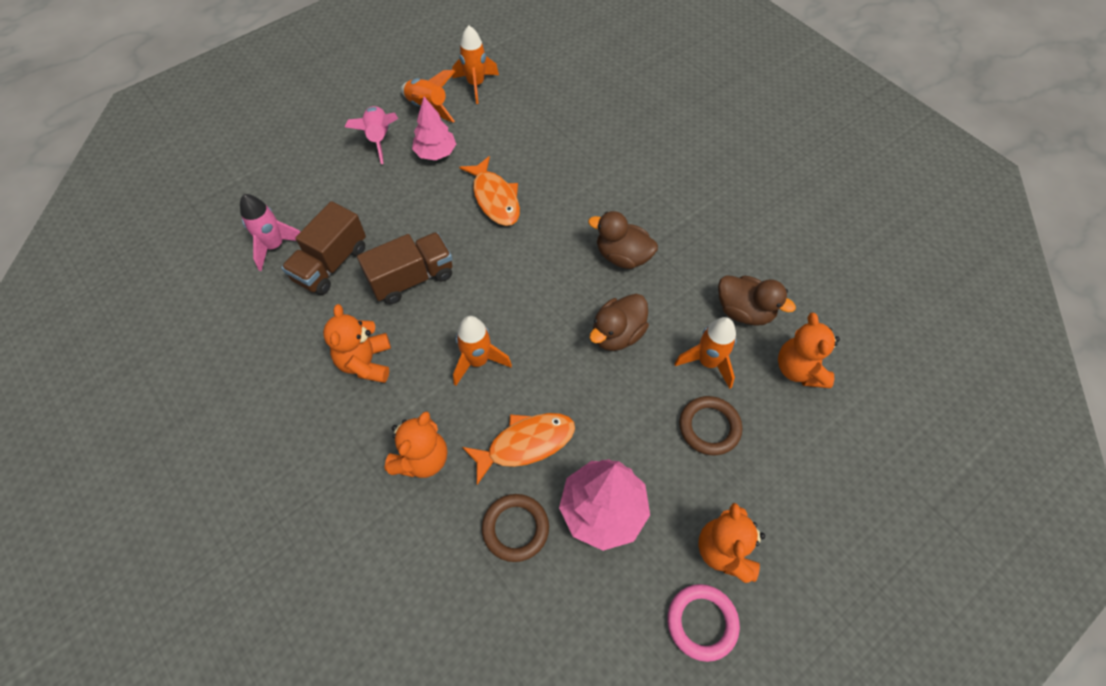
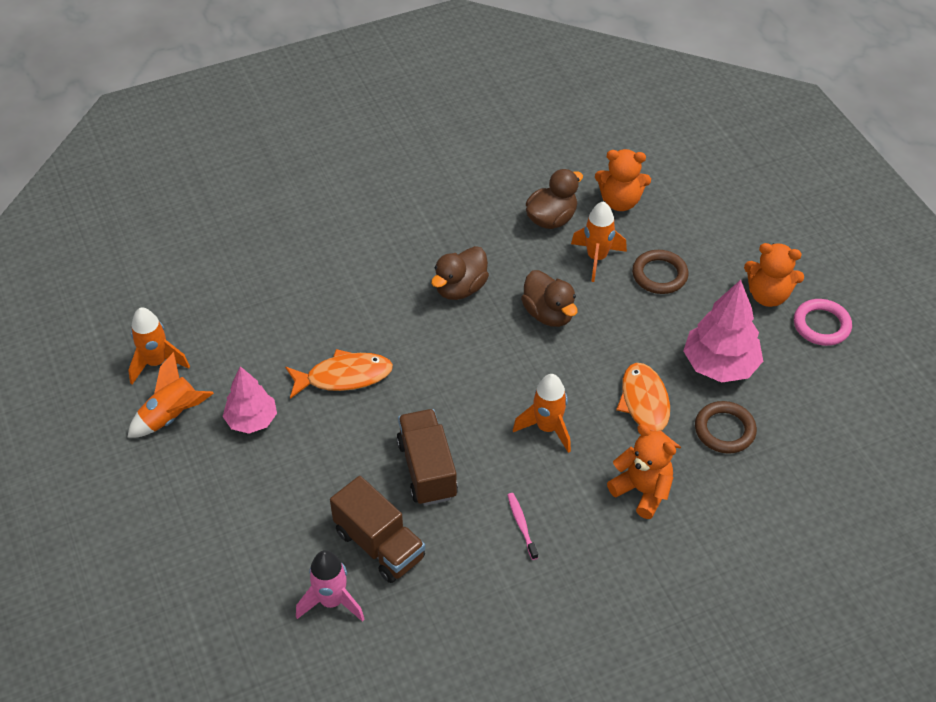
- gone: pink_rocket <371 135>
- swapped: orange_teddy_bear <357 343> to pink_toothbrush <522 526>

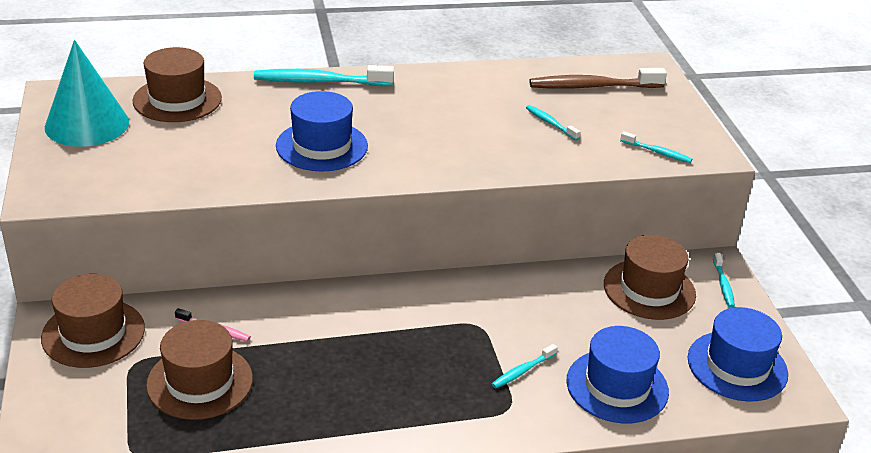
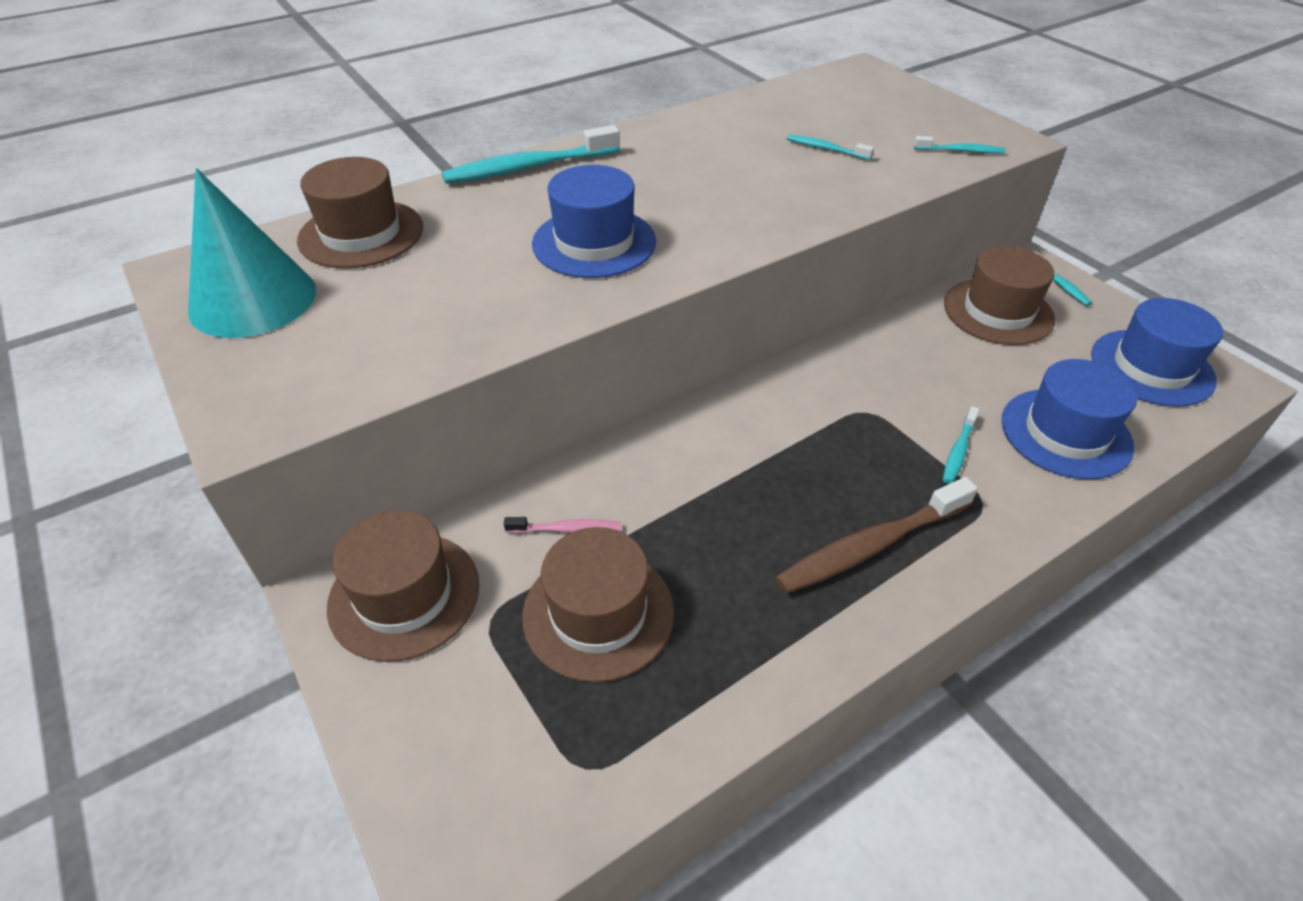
- shifted: brown_toothbrush <598 78> to <876 535>

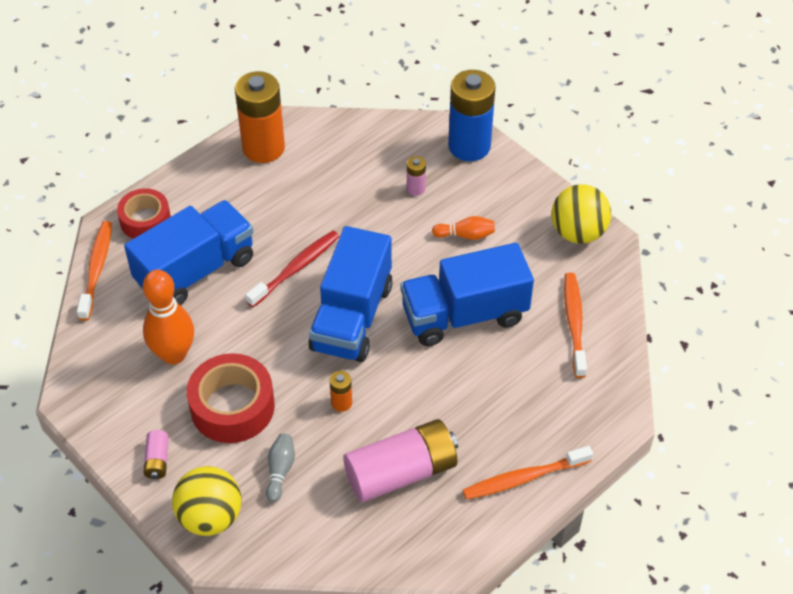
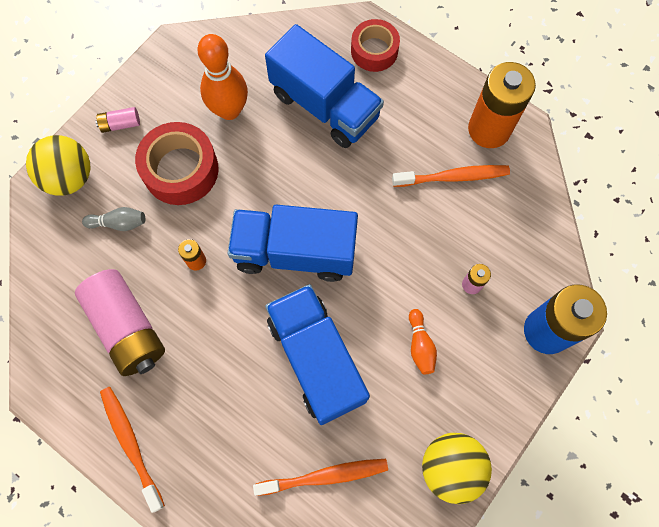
- shifted: orange_toothbrush <94 271> to <451 176>
- gone: red_toothbrush <292 269>

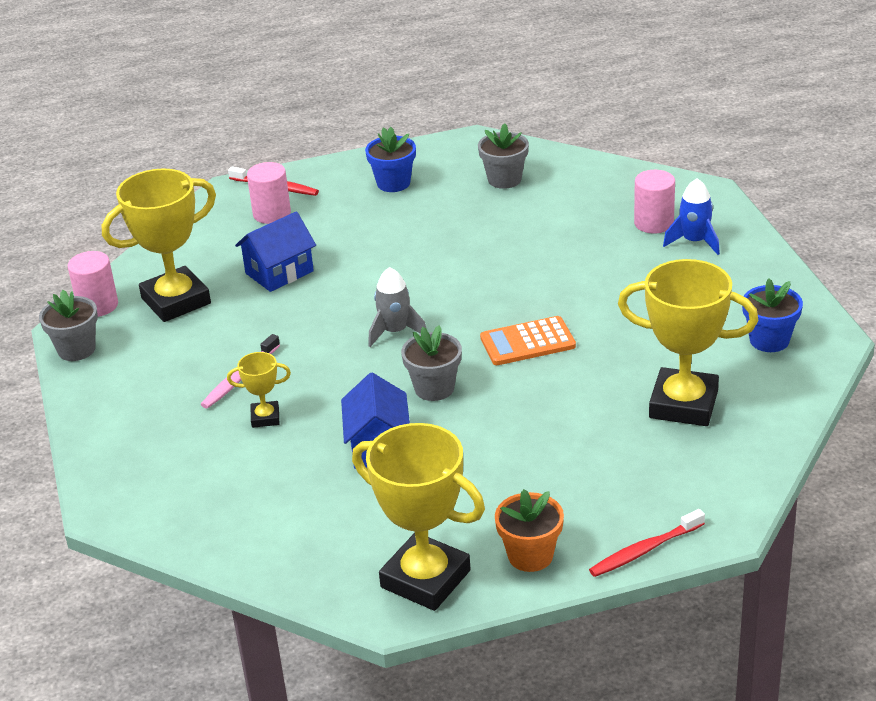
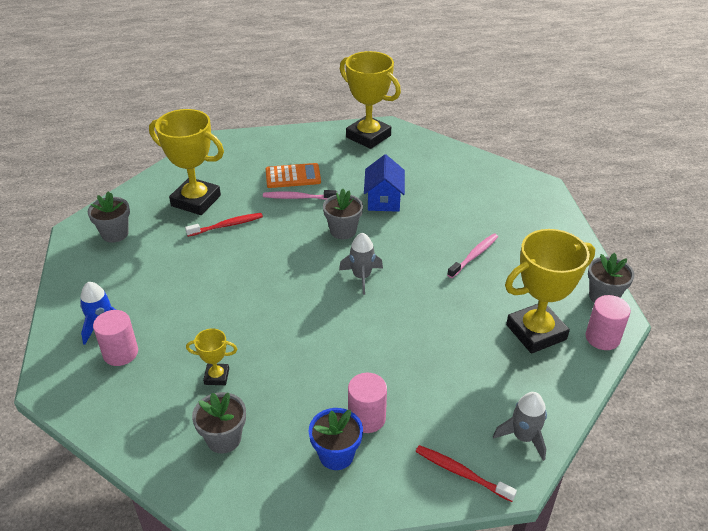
- shifted: pink_cylinder <269 193> to <367 403>
- gone: blue_house <275 251>
- repainted: blue_flower_pot <772 315> to grey_flower_pot <109 217>
- shifted: orange_calculator <528 340> to <293 175>
- shifted: yellow_trophy <259 390> to <211 356>
- gone: orange_flower_pot <529 530>
- shifted: red_toothbrush <647 543> to <224 225>
- new: pink_toothbrush <300 195>
- new: grey_rocket <520 426>

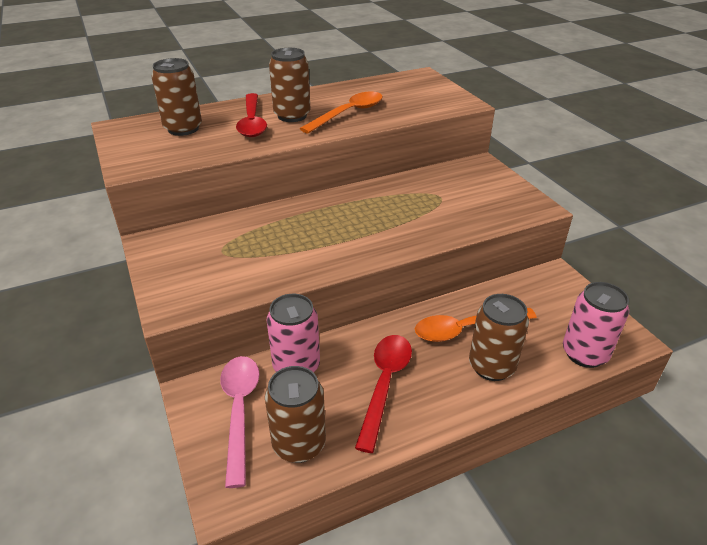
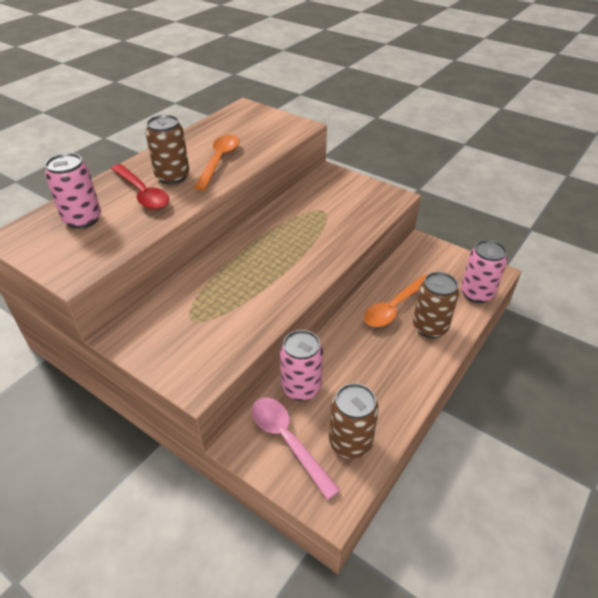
- repainted: brown_can <177 97> to pink_can <73 191>
- gone: red_spoon <383 394>

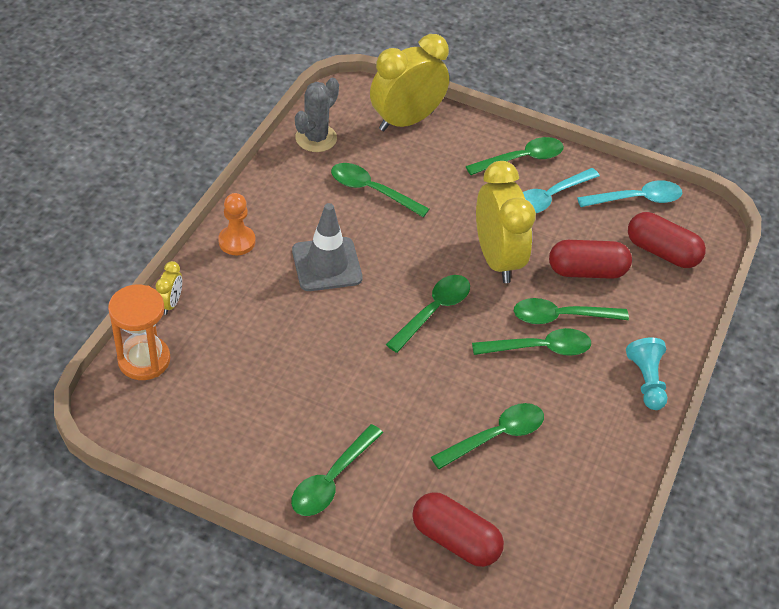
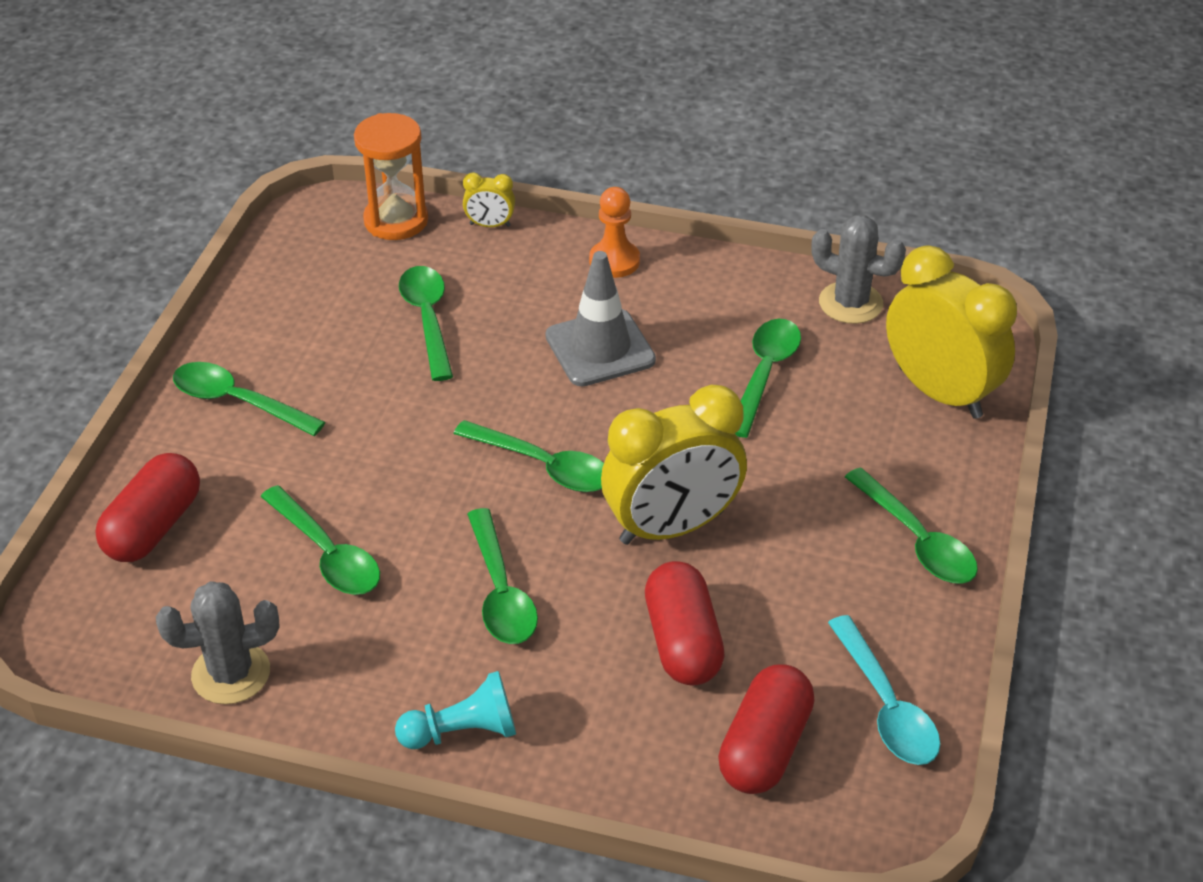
- gone: turquoise_spoon <561 190>
- shifted: green_spoon <571 311> to <426 323>
- new: grey_cactus <218 642>

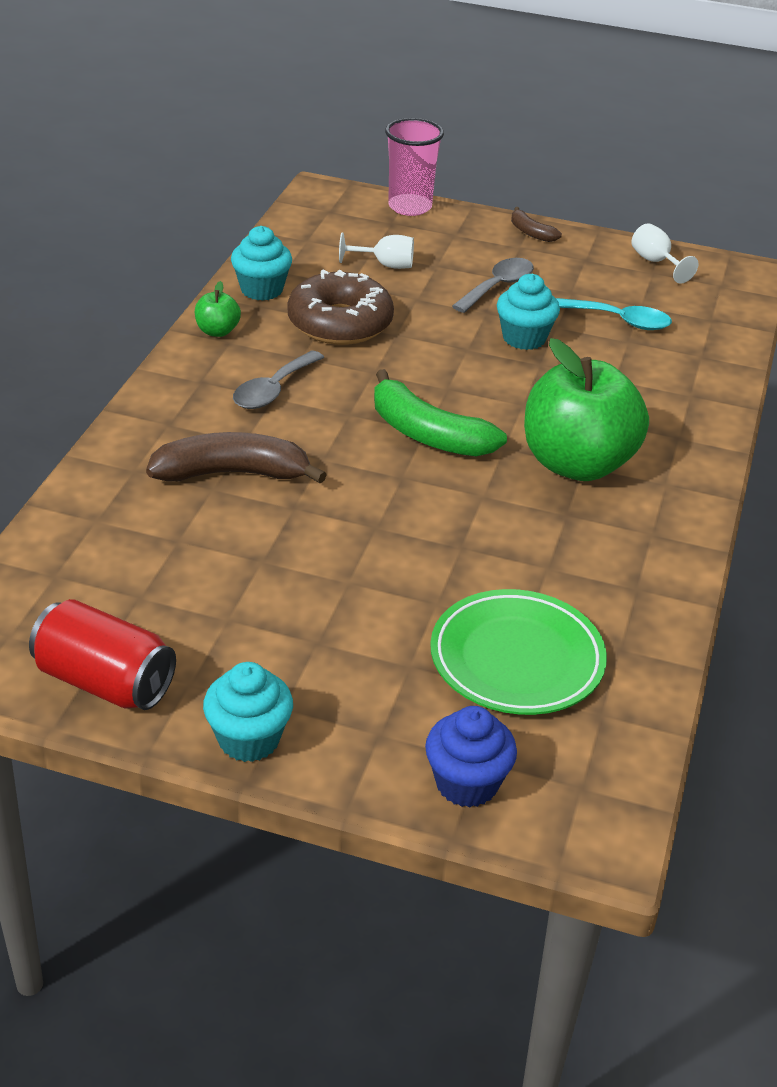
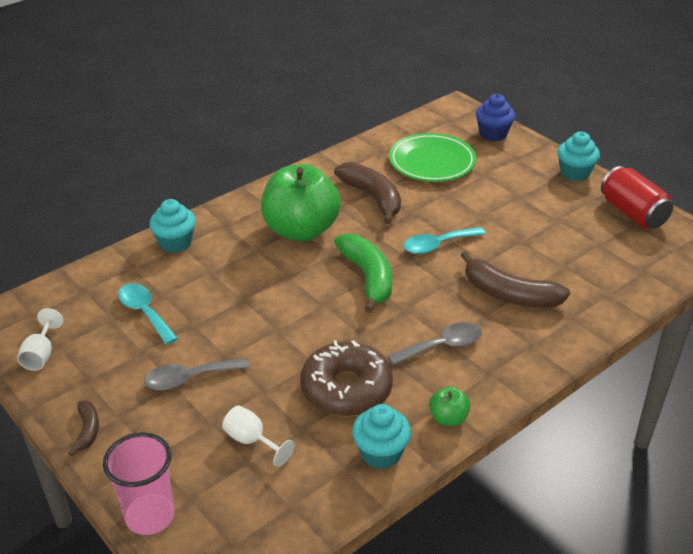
- shifted: turquoise_cupcake <528 312> to <172 226>
- new: brown_banana <367 193>
- new: turquoise_spoon <444 240>

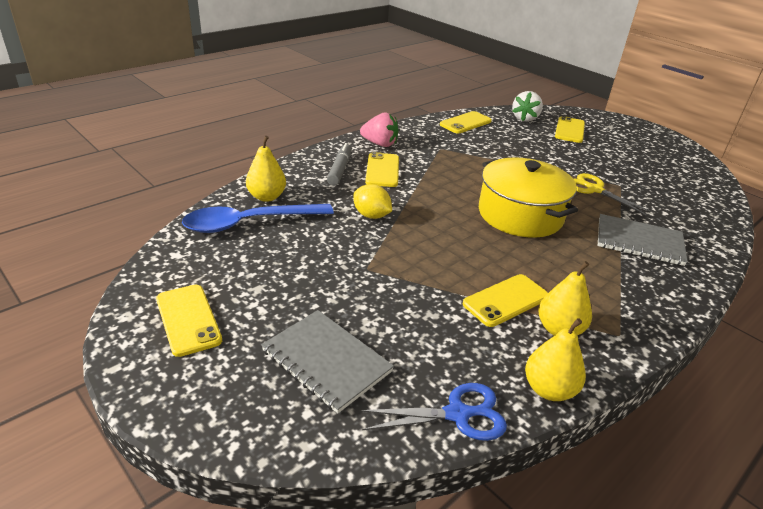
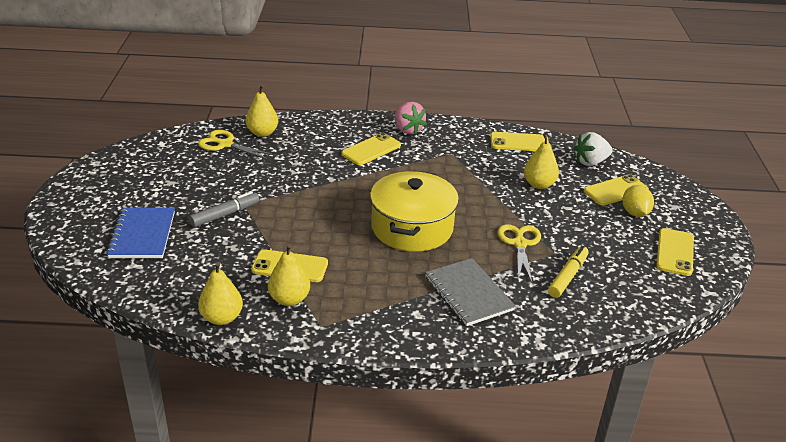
- shifted: grey_marker <339 164> to <224 209>
- shifted: yellow_lemon <372 201> to <638 201>
- swapped: blue_spoon <258 218> to yellow_scissors <236 145>
- shifted: yellow_phone <189 321> to <675 252>
- repainted: grey_notebook <327 362> to blue_notebook <140 233>
- gone: blue_scissors <433 412>
- new: yellow_pear <541 161>
- new: yellow_marker <568 272>

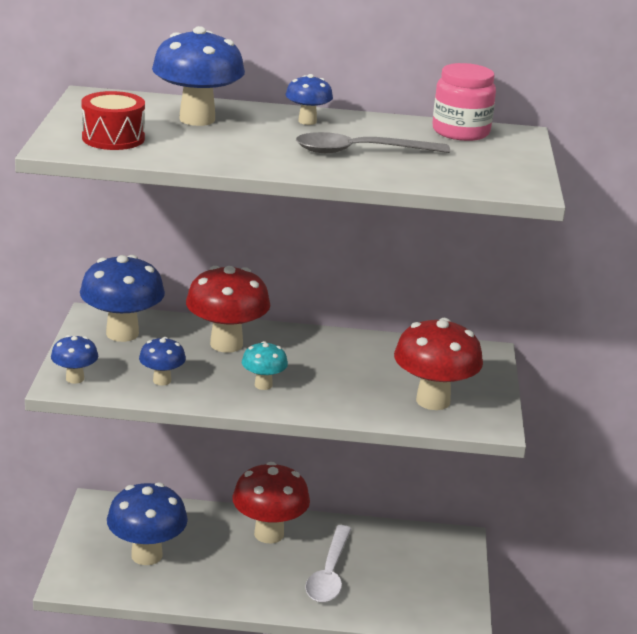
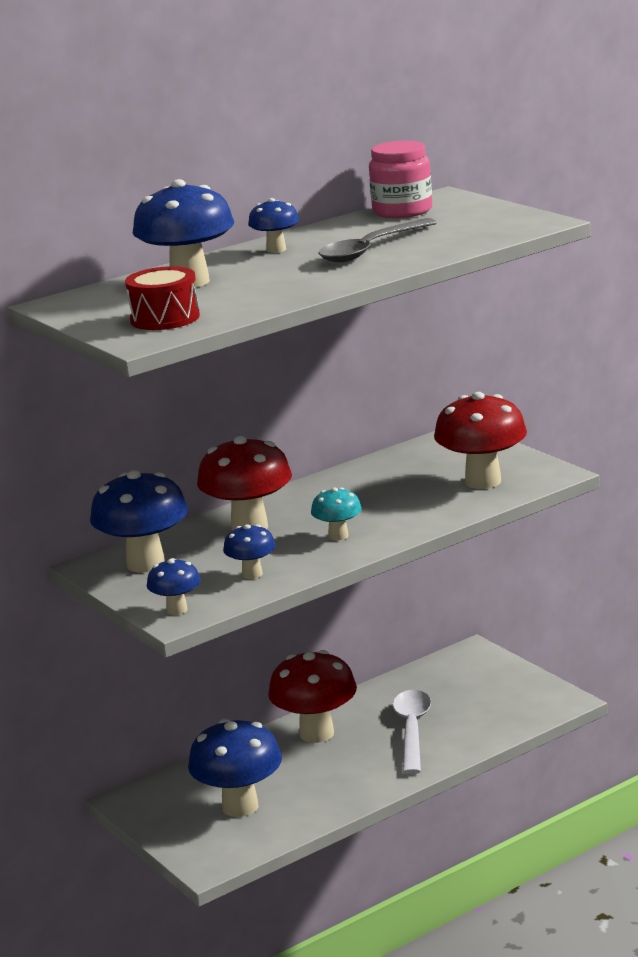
- rotated: white_spoon <328 563> = <412 732> 150 degrees counterclockwise

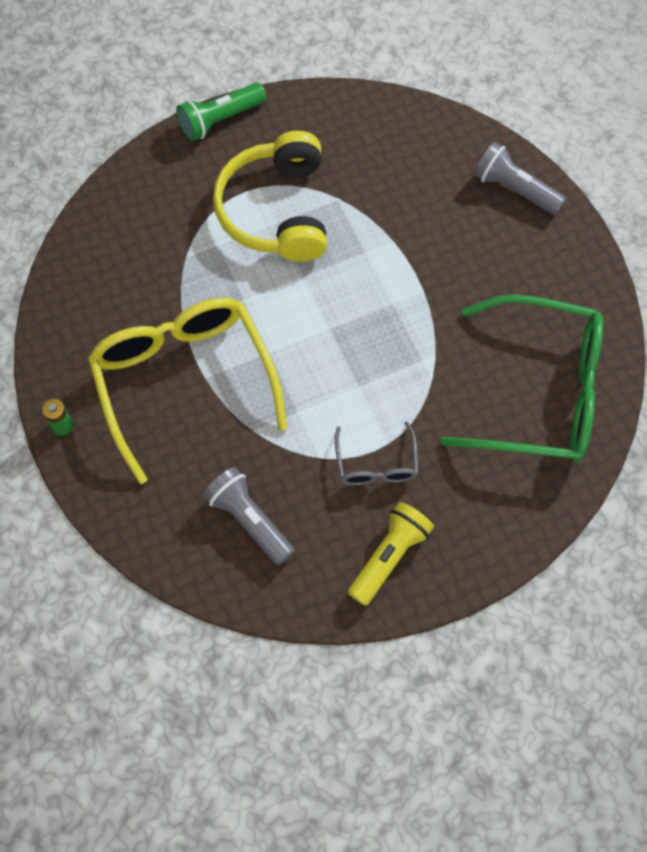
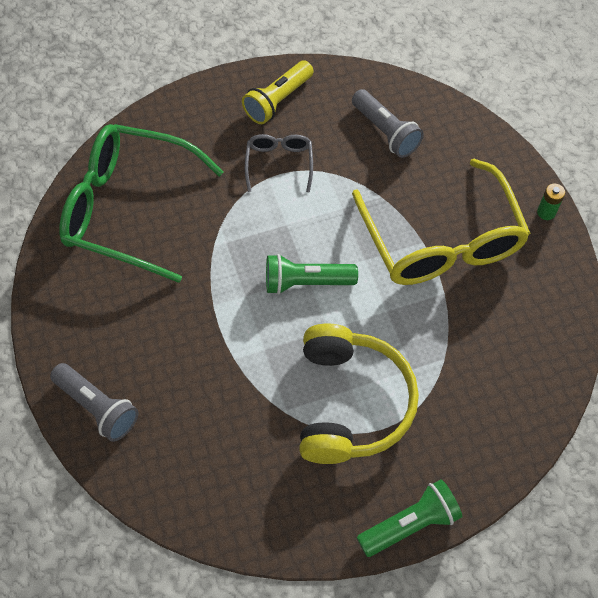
- new: green_flashlight <312 274>

